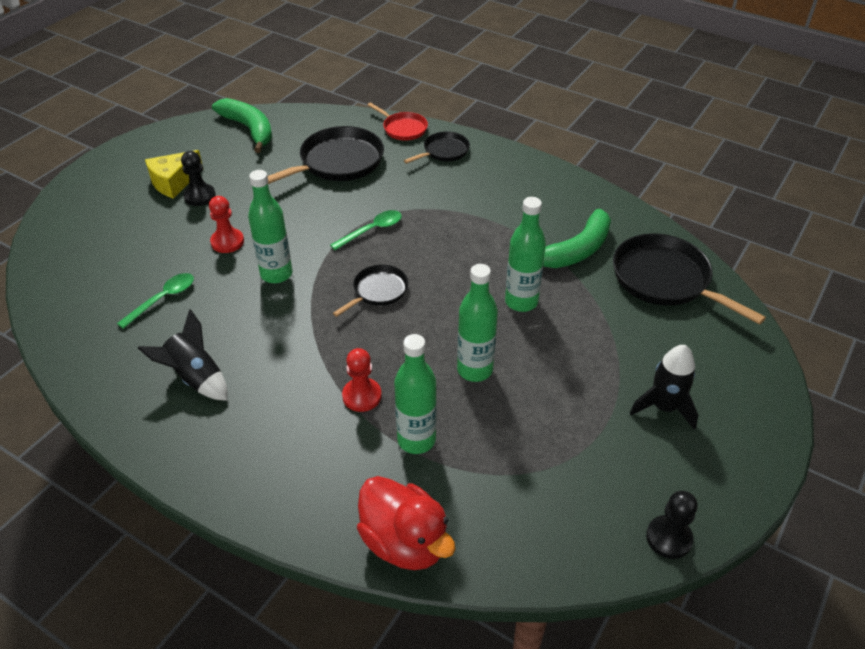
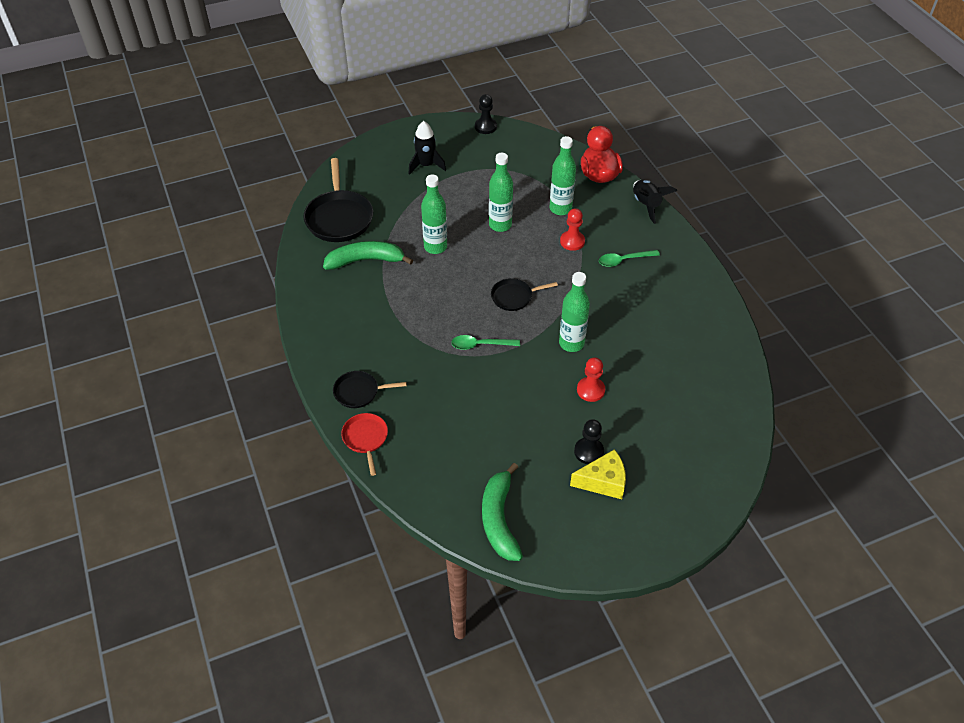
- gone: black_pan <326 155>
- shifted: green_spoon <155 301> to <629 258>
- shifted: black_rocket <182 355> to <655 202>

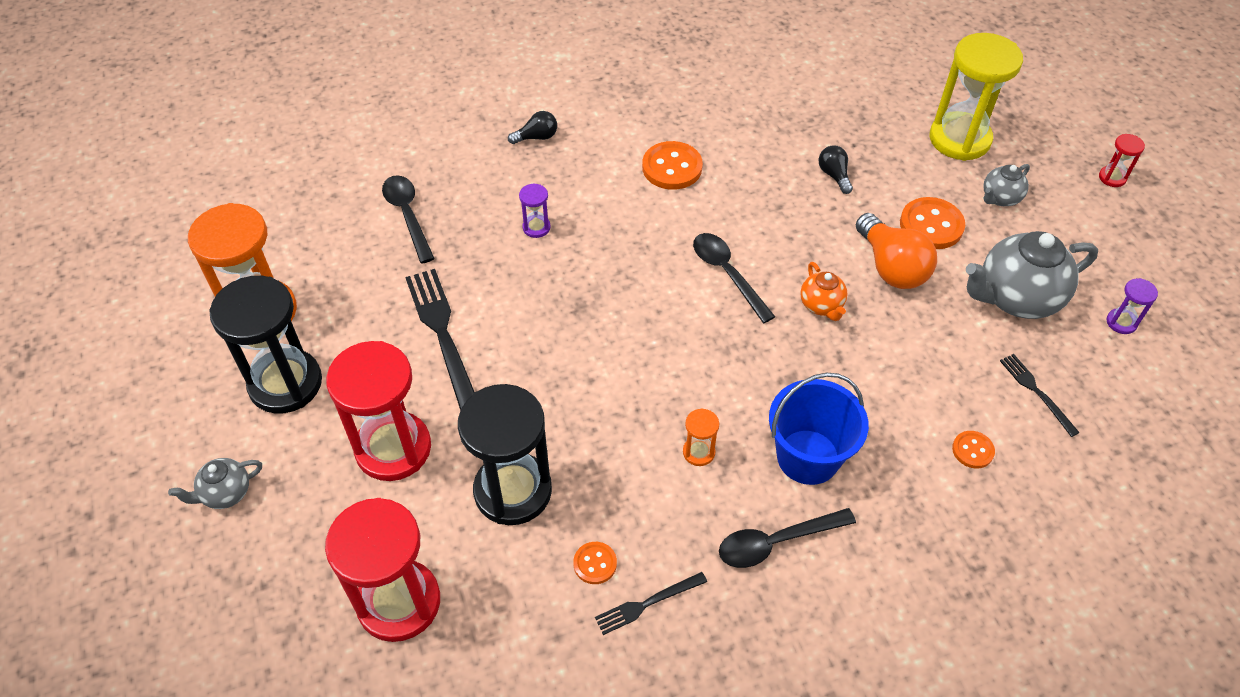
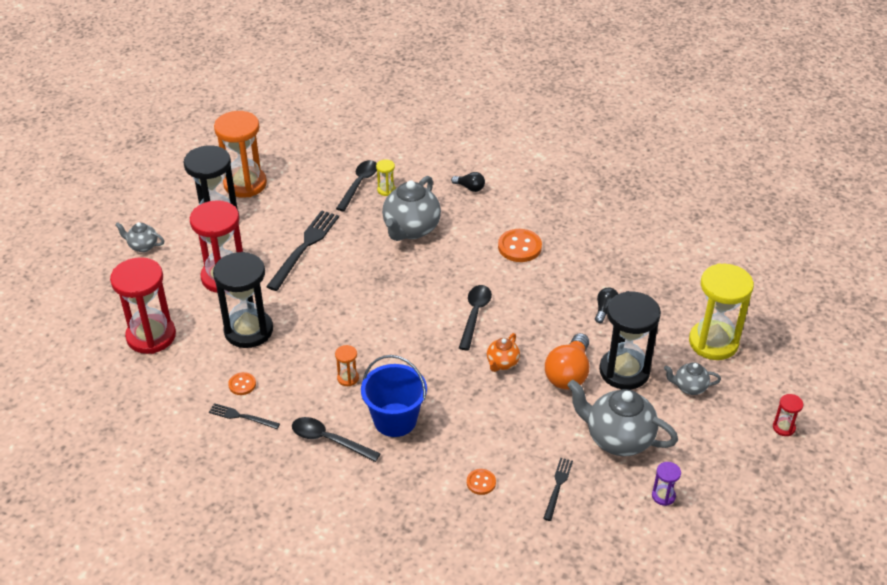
- swapped: purple_hourglass <535 210> to grey_teapot <411 208>
- swapped: orange_button <932 223> to black_hourglass <630 340>
- new: yellow_hourglass <386 177>

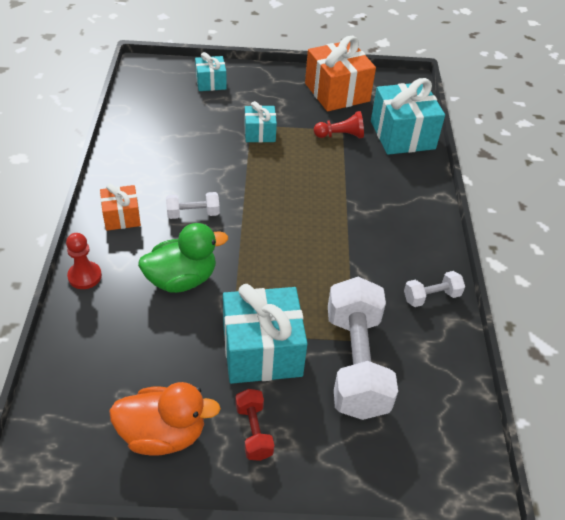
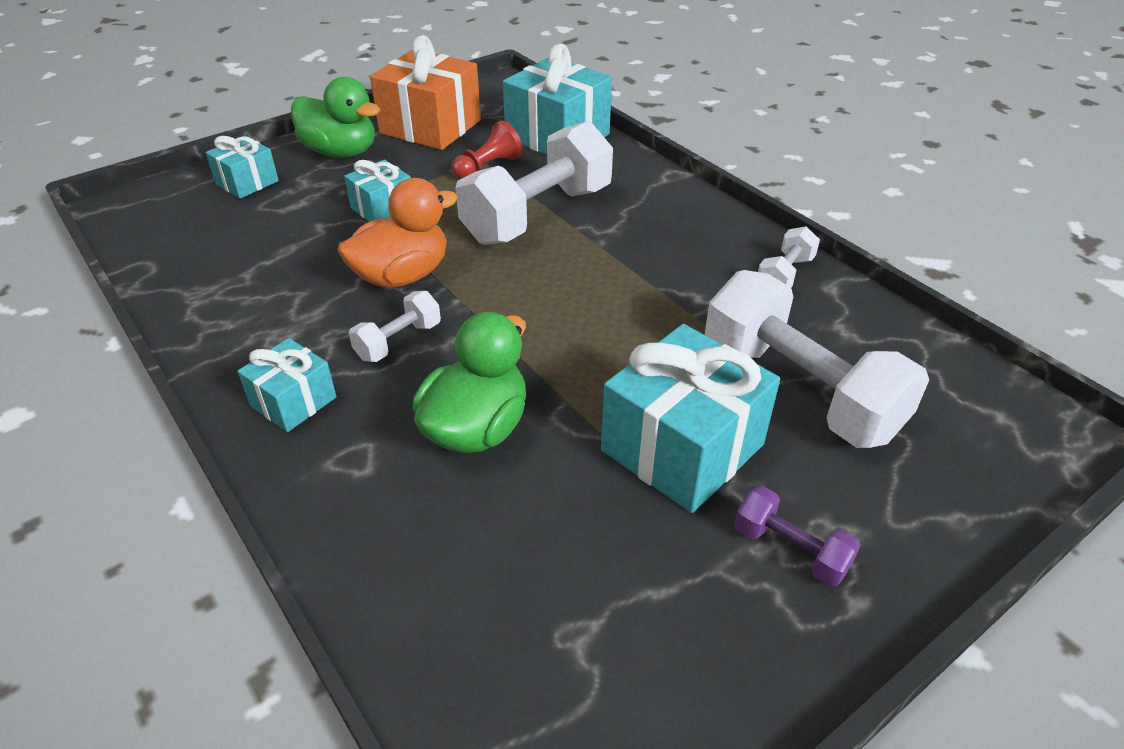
- repainted: orange_gift <120 207> to turquoise_gift <287 385>
- gone: red_pawn <84 261>
- shifted: orange_duck <165 419> to <398 233>
- repainted: red_dumbbell <255 425> to purple_dumbbell <797 536>
- new: green_duck <335 117>
- new: white_dumbbell <534 183>

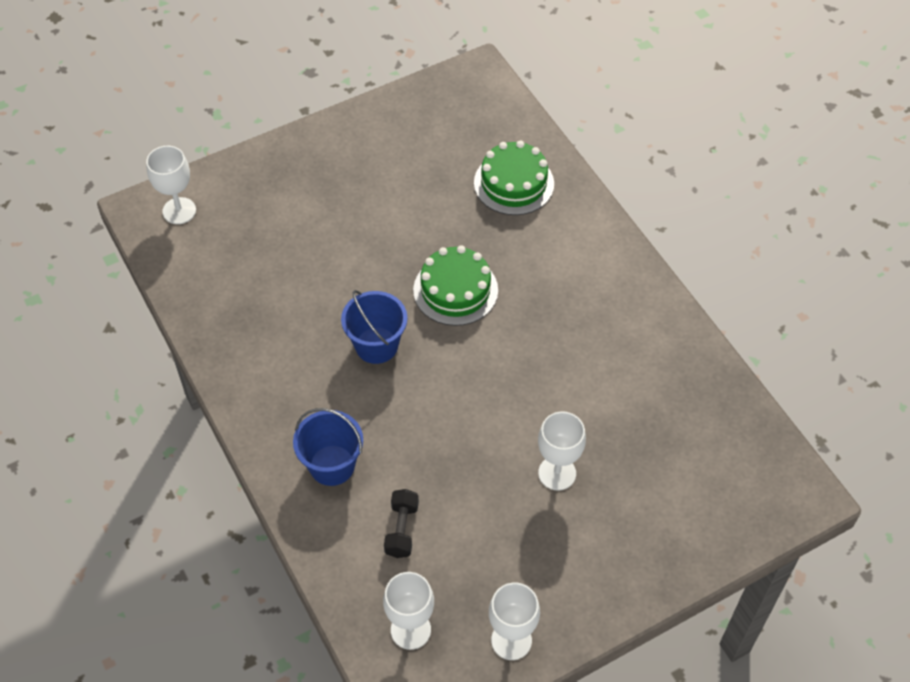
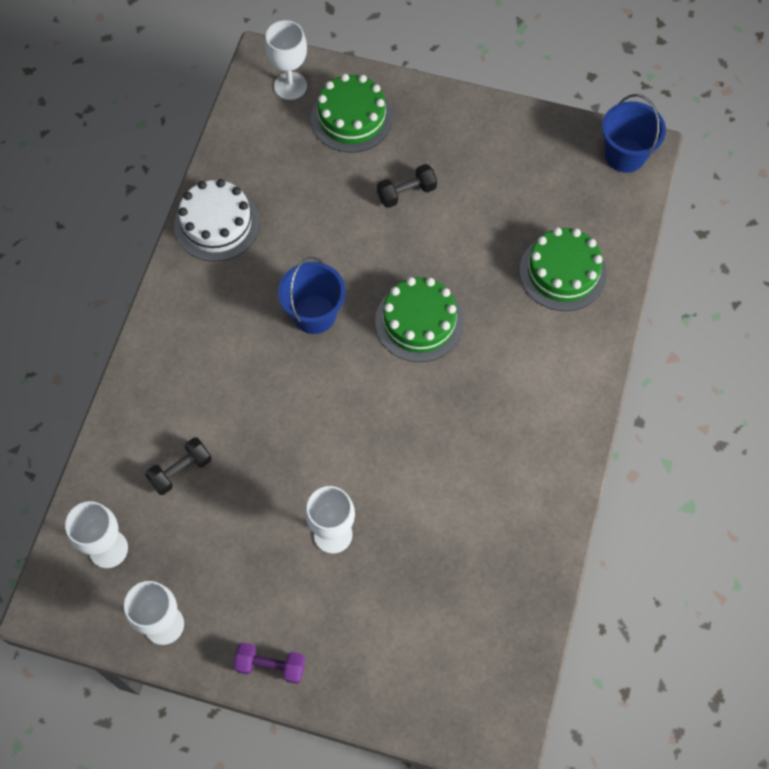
- shifted: blue_bucket <328 447> to <634 133>
- new: green_cake <352 113>
- new: black_dumbbell <407 186>
- new: white_cake <217 220>
- new: purple_dumbbell <269 663>

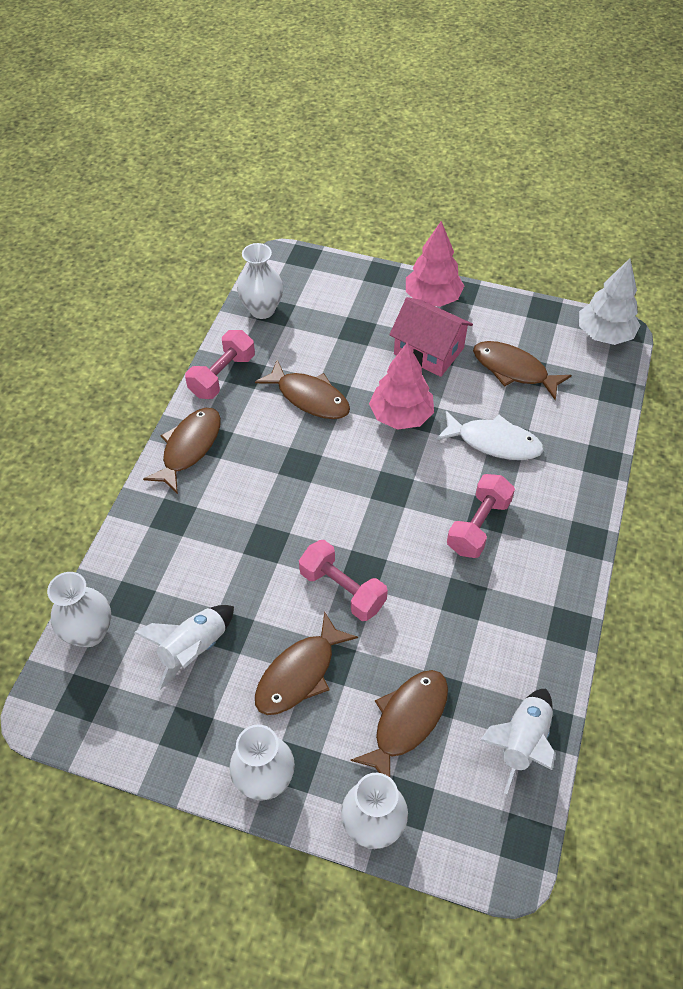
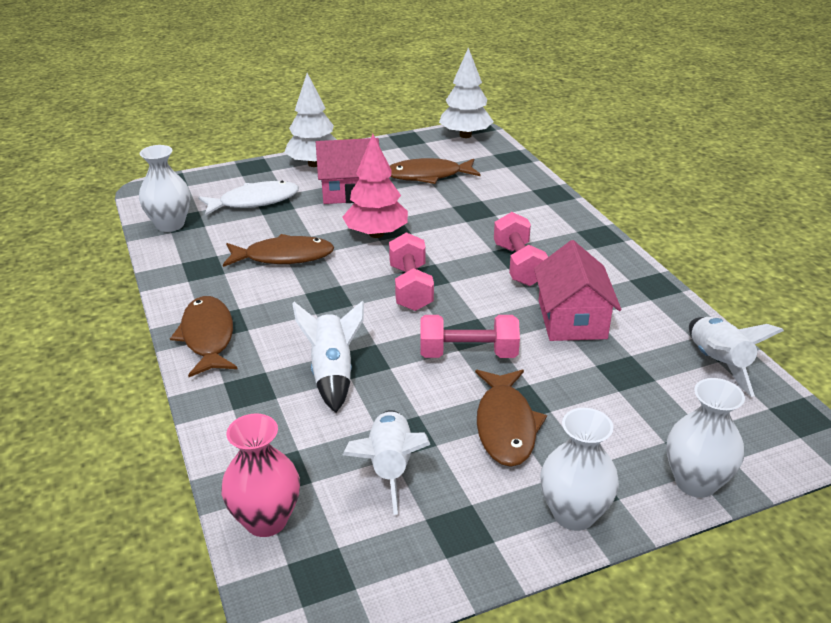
- repainted: pink_tree <435 264> to white_tree <310 120>
- shifted: pink_dumbbell <220 364> to <411 271>
- shifted: white_fish <490 435> to <248 198>
- repainted: white_vase <79 609> to pink_vase <260 475>
- gone: brown_fish <399 723>
- new: pink_house <577 290>
- new: white_rocket <328 356>

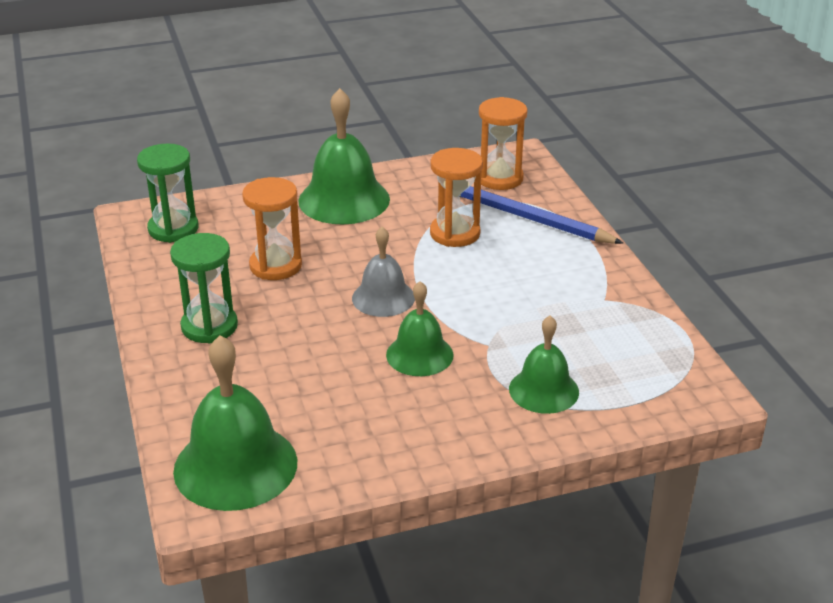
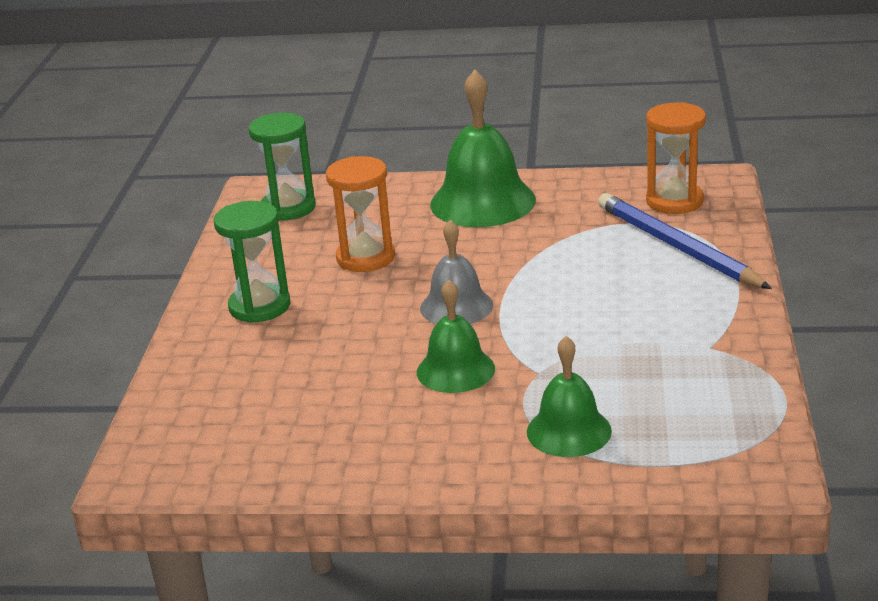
- gone: orange_hourglass <456 197>
- gone: green_bell <235 423>

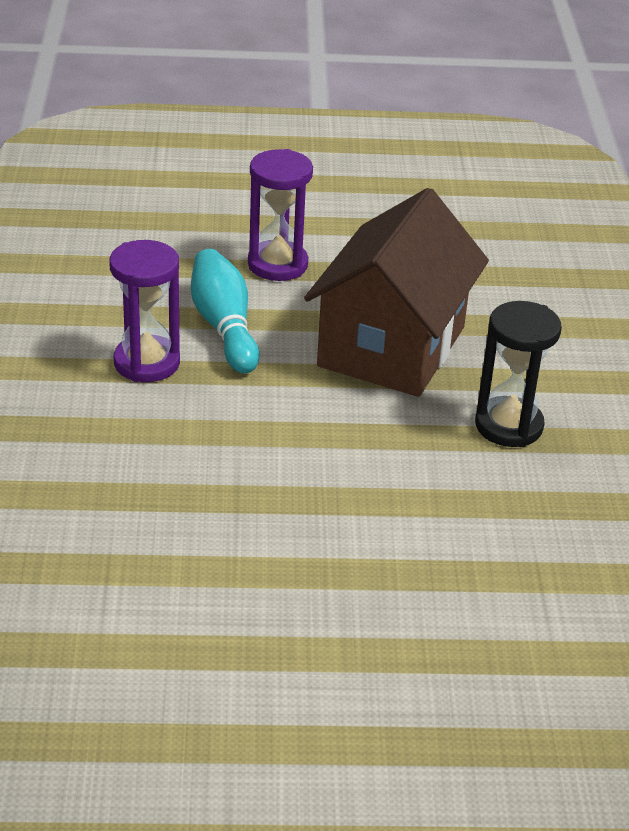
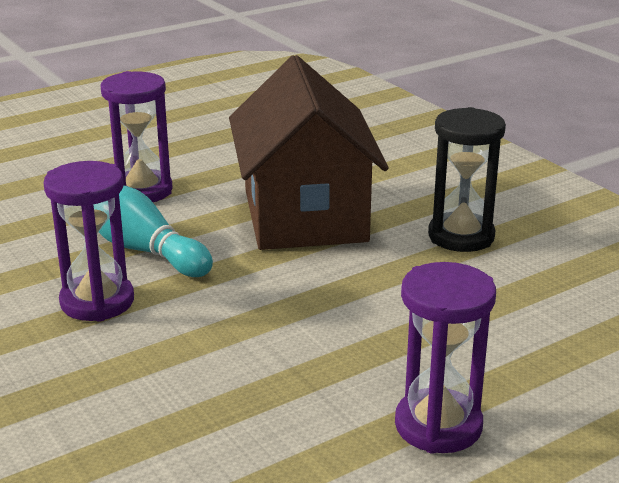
- new: purple_hourglass <445 358>

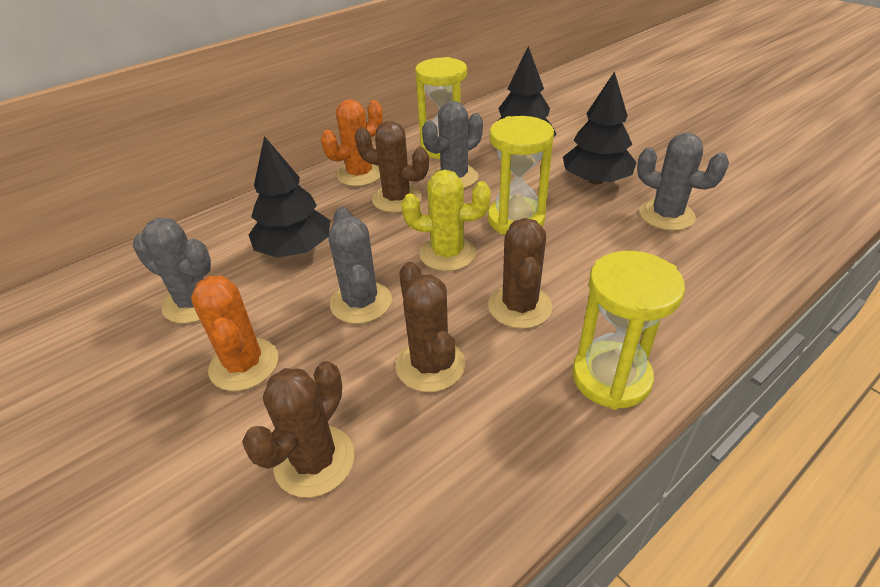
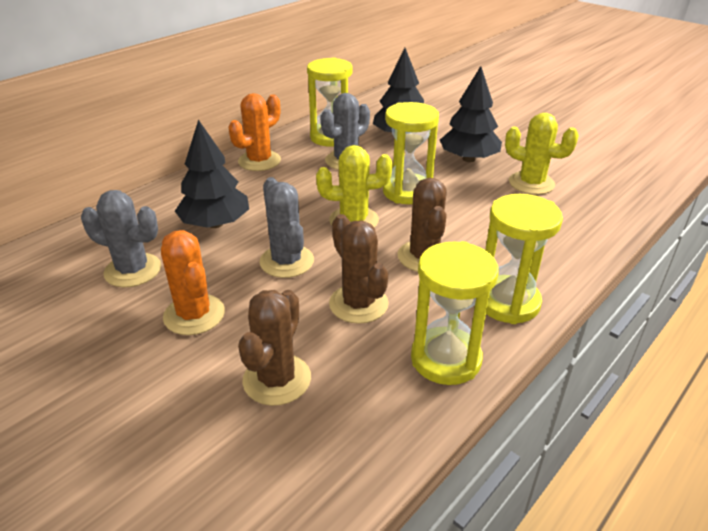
- gone: brown_cactus <392 167>
- repainted: grey_cactus <683 182> to yellow_cactus <542 154>
- new: yellow_hourglass <455 313>

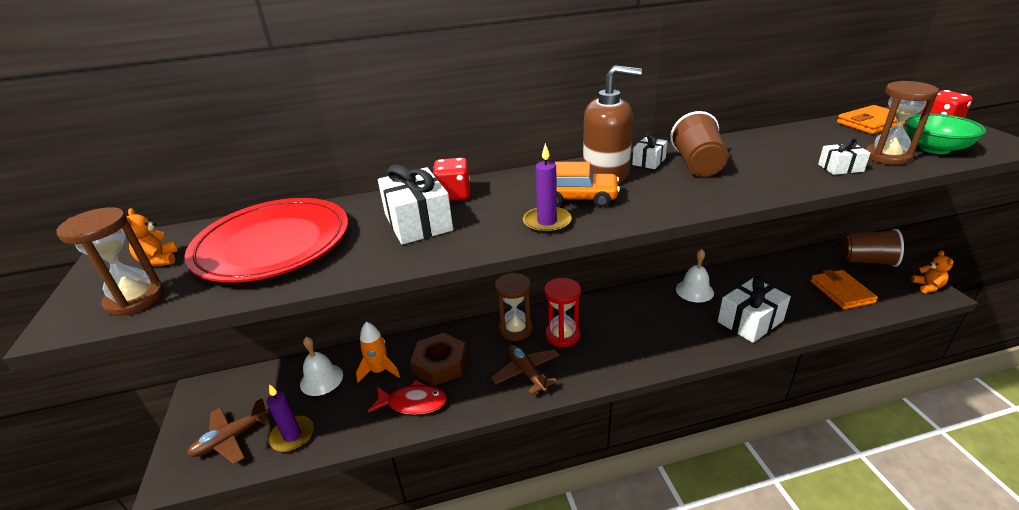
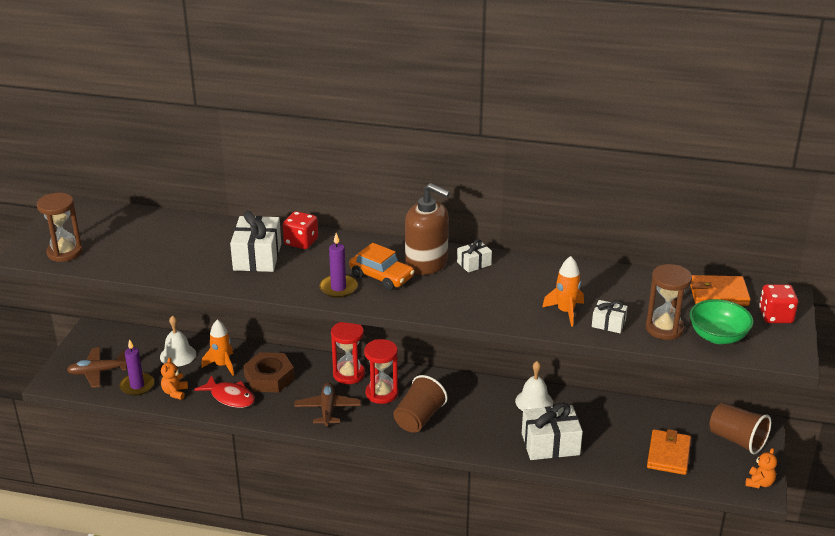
- shifted: brown_cup <699 144> to <420 404>
- gone: red_plate <266 240>
- shifted: orange_teddy_bear <152 237> to <174 378>
- repainted: brown_hourglass <514 307> to red_hourglass <348 353>
- new: orange_rocket <563 291>

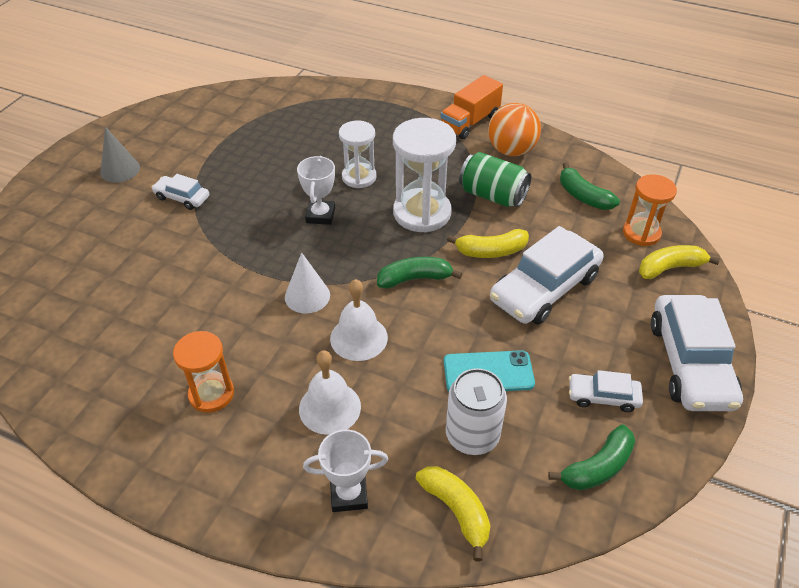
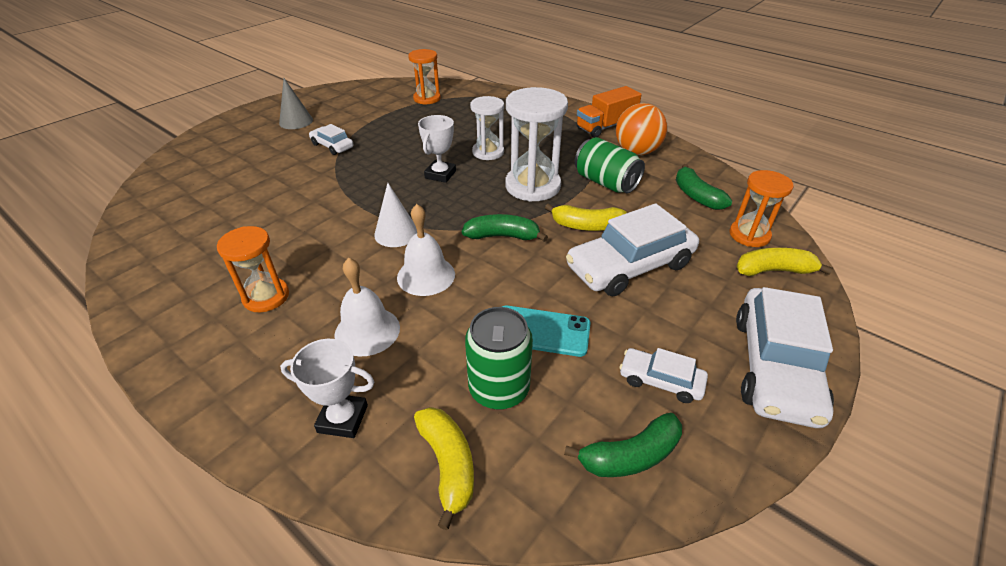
- repainted: white_can <476 411> to green_can <499 358>
- new: orange_hourglass <424 77>

